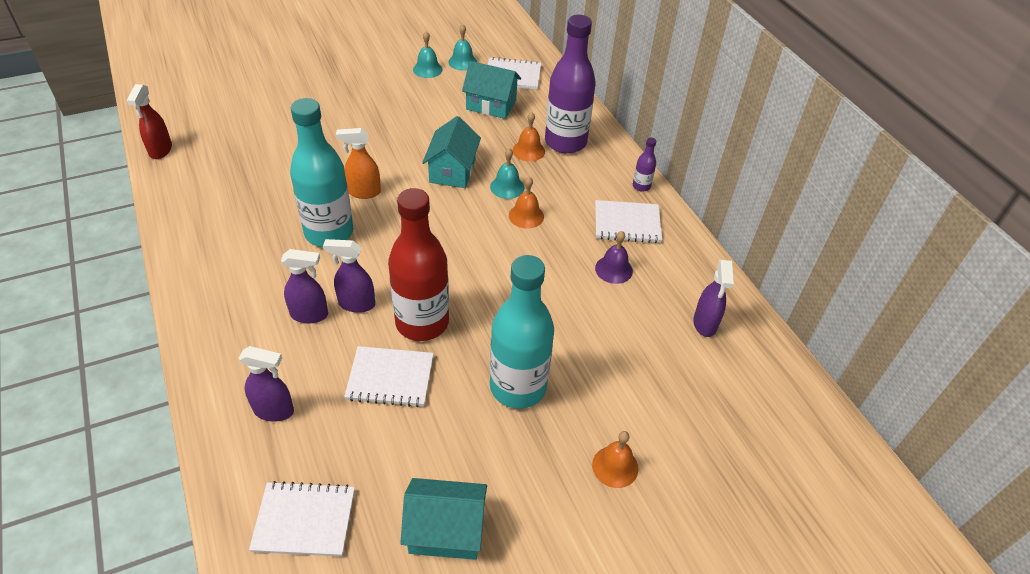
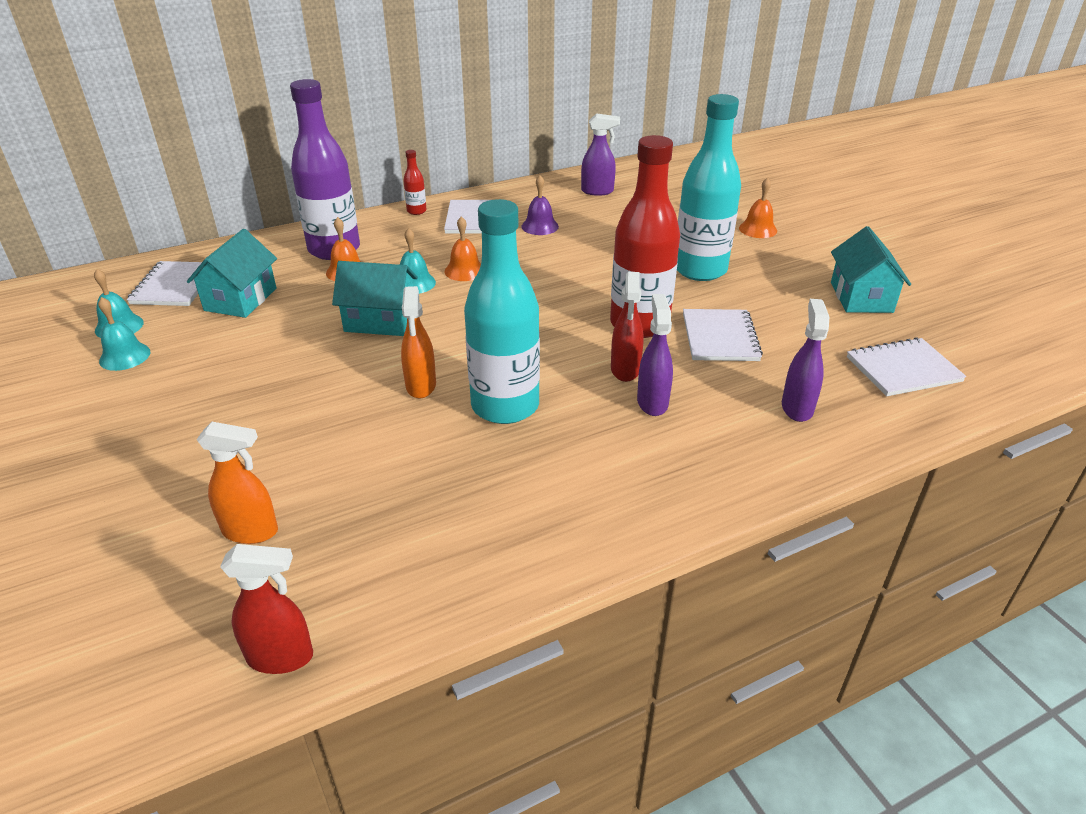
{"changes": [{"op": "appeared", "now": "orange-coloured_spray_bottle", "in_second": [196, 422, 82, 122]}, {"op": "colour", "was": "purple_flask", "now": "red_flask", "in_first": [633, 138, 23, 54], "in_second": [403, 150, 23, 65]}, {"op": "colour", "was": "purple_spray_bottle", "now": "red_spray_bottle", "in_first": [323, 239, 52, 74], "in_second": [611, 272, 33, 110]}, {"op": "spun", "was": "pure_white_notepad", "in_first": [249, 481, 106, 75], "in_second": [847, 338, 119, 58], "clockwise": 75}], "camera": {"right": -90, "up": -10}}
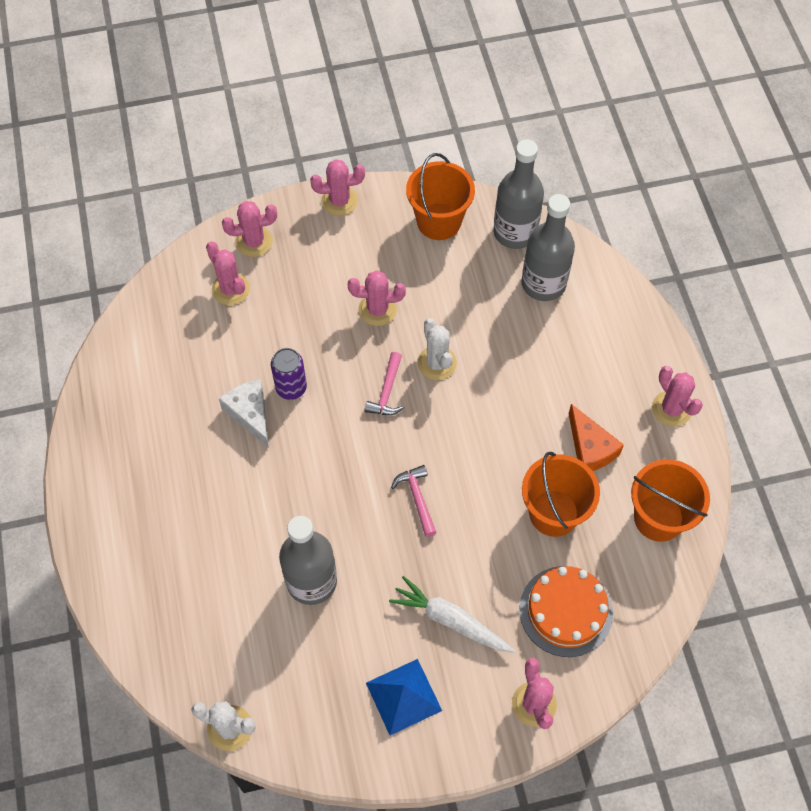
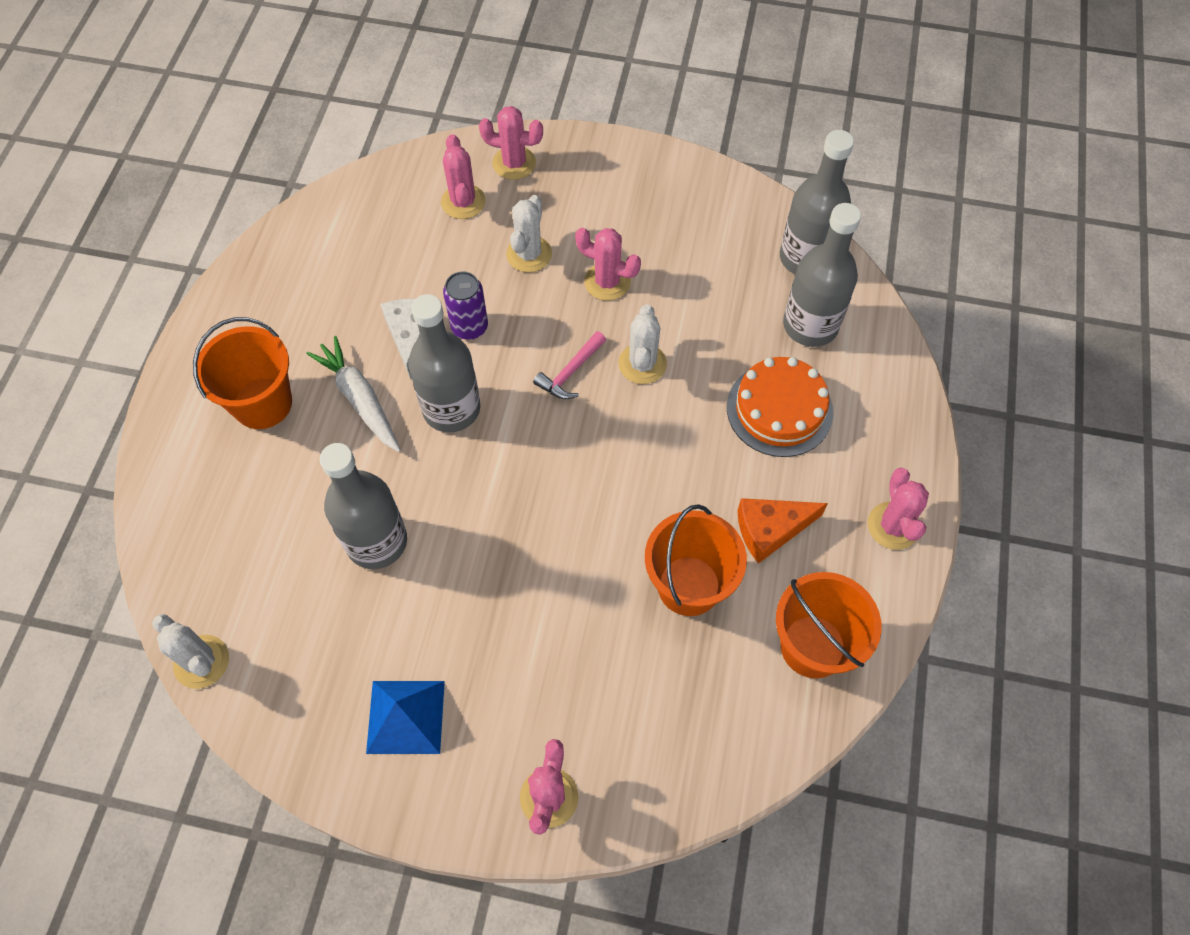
{"changes": [{"op": "relocated", "was": "orange-coloured_pail", "in_first": [406, 153, 69, 87], "in_second": [193, 317, 99, 112]}, {"op": "relocated", "was": "pure_white_toy_carrot", "in_first": [389, 576, 126, 77], "in_second": [307, 336, 94, 116]}, {"op": "appeared", "now": "grey_flask", "in_second": [408, 294, 72, 139]}, {"op": "appeared", "now": "pure_white_saguaro_cactus", "in_second": [506, 195, 46, 78]}, {"op": "relocated", "was": "orange-coloured_layer_cake", "in_first": [520, 566, 93, 91], "in_second": [727, 357, 106, 100]}, {"op": "spun", "was": "orange-coloured_cheese", "in_first": [568, 404, 56, 67], "in_second": [737, 498, 91, 66], "clockwise": 75}, {"op": "missing", "was": "rose-pink_saguaro_cactus", "in_first": [310, 159, 55, 57]}, {"op": "missing", "was": "rose-pink_claw_hammer", "in_first": [391, 465, 46, 72]}], "camera": {"right": 25, "up": 0}}
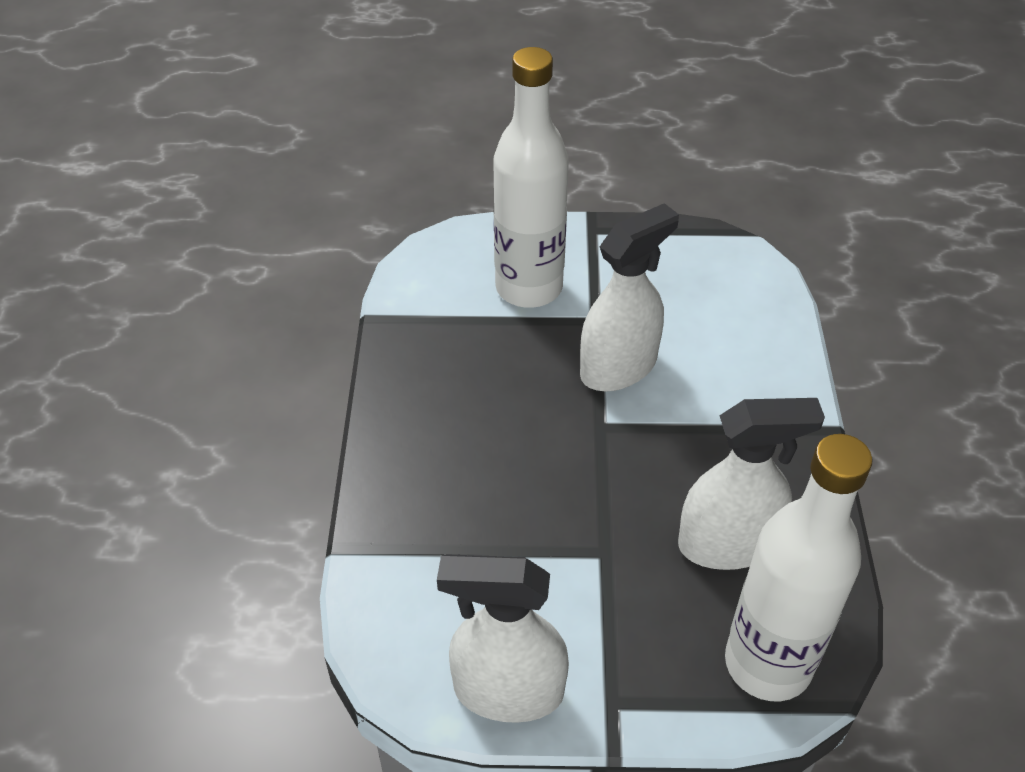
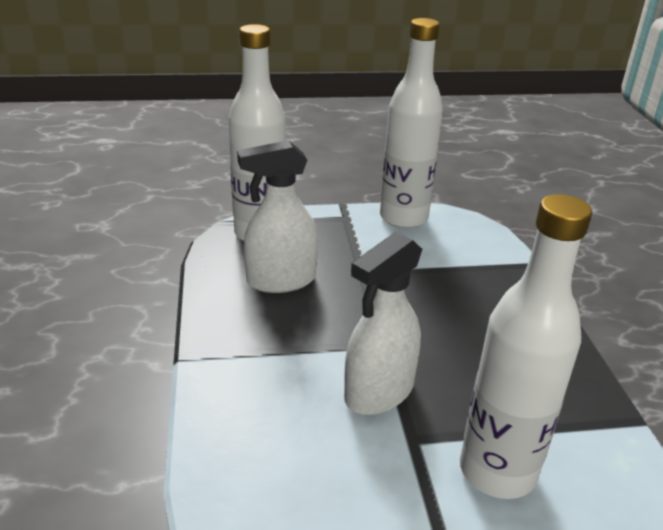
{"changes": [{"op": "exchanged", "was": "pure_white_spray_bottle", "now": "pure_white_flask", "in_first": [437, 554, 132, 169], "in_second": [380, 18, 63, 210]}], "camera": {"right": 170, "up": -15}}
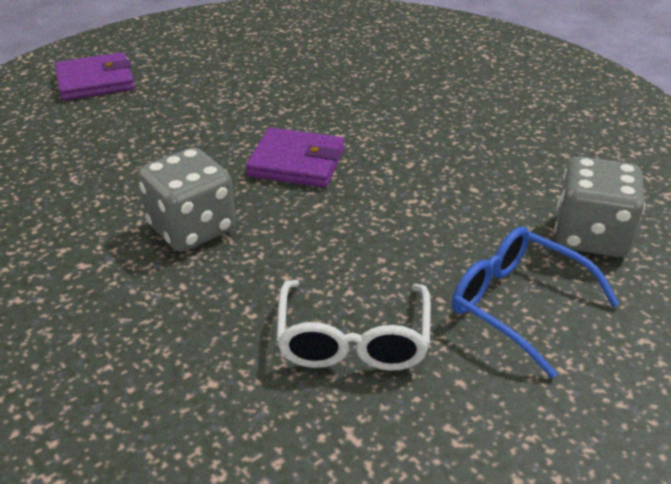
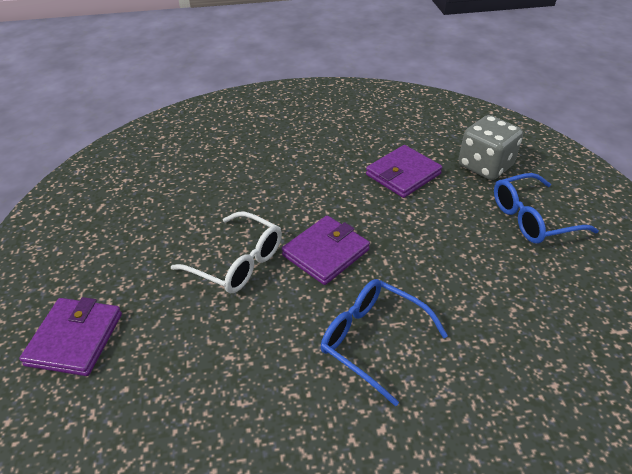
{"changes": [{"op": "relocated", "was": "pure_white_glasses", "in_first": [276, 280, 155, 91], "in_second": [171, 212, 111, 81]}, {"op": "exchanged", "was": "grey_game_die", "now": "cobalt_glasses", "in_first": [138, 147, 98, 105], "in_second": [321, 279, 127, 128]}, {"op": "appeared", "now": "purple_billfold", "in_second": [366, 145, 76, 53]}], "camera": {"right": -60, "up": 5}}
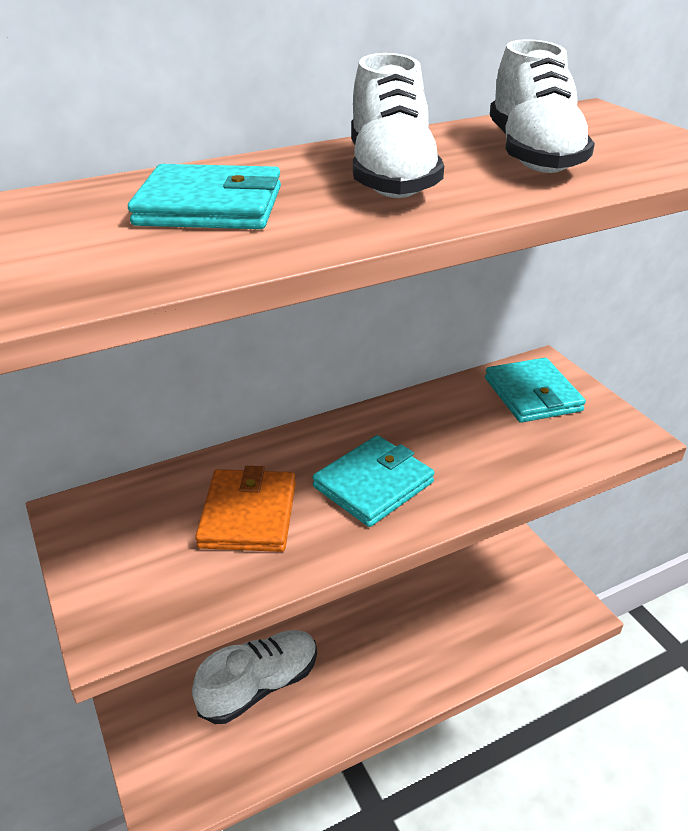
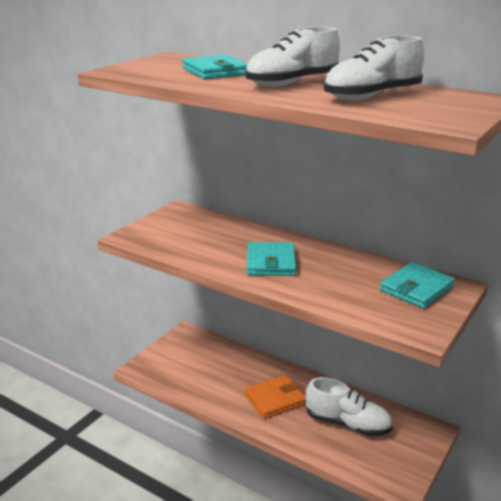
{"changes": [{"op": "relocated", "was": "orange-coloured_billfold", "in_first": [195, 466, 101, 86], "in_second": [245, 375, 61, 44]}, {"op": "spun", "was": "teal_billfold", "in_first": [312, 435, 123, 92], "in_second": [247, 242, 49, 34], "clockwise": 75}, {"op": "relocated", "was": "pure_white_shoe", "in_first": [192, 630, 125, 94], "in_second": [305, 377, 88, 59]}], "camera": {"right": 60, "up": -10}}
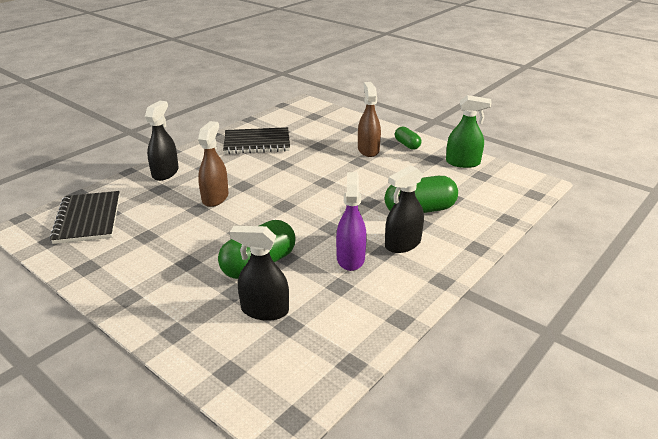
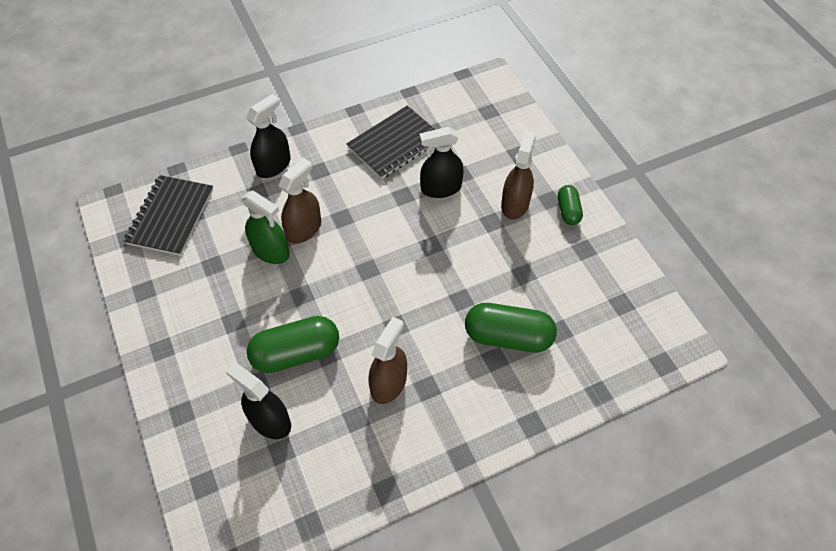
{"changes": [{"op": "relocated", "was": "emerald_spray_bottle", "in_first": [446, 95, 46, 73], "in_second": [241, 191, 49, 73]}, {"op": "spun", "was": "jet-black_notepad", "in_first": [223, 127, 67, 27], "in_second": [347, 105, 88, 74], "clockwise": -60}, {"op": "colour", "was": "purple_spray_bottle", "now": "dark_brown_spray_bottle", "in_first": [336, 172, 31, 99], "in_second": [368, 317, 39, 87]}, {"op": "relocated", "was": "jet-black_spray_bottle", "in_first": [385, 165, 39, 88], "in_second": [420, 127, 44, 71]}], "camera": {"right": 25, "up": 25}}
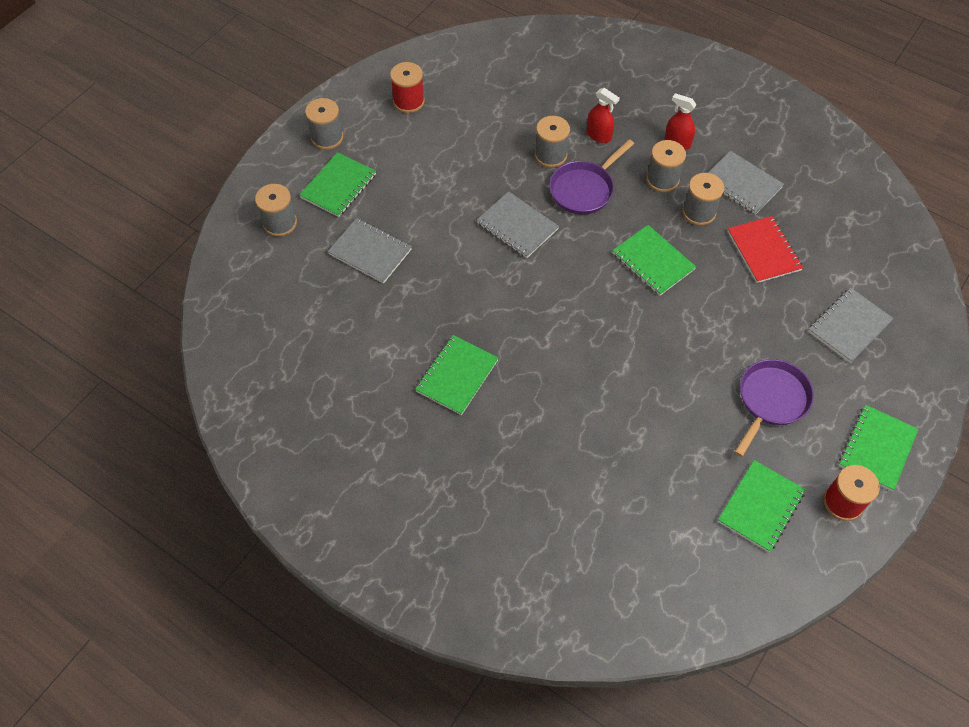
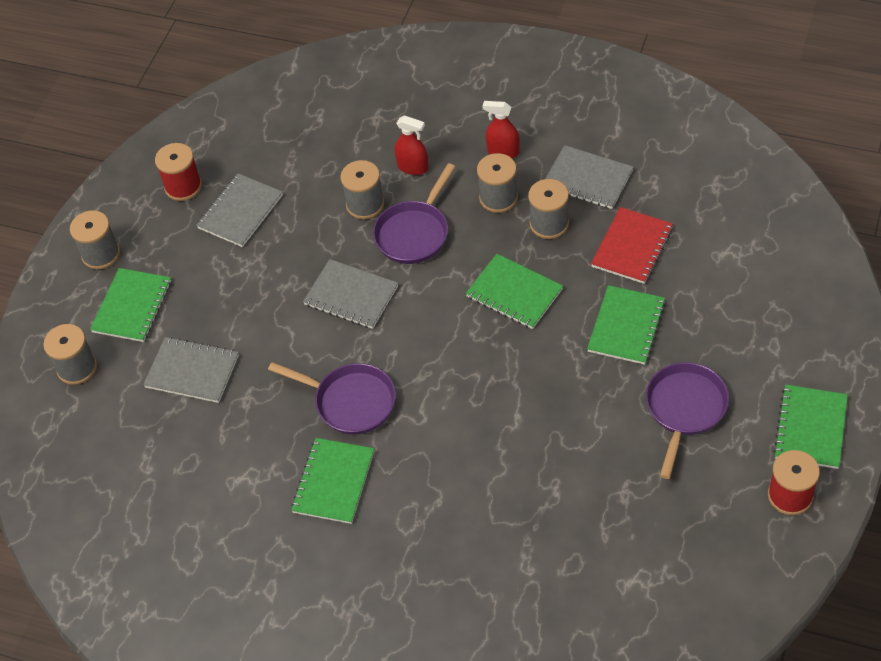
{"changes": [{"op": "relocated", "was": "grey_notepad", "in_first": [808, 288, 86, 75], "in_second": [196, 173, 87, 74]}, {"op": "appeared", "now": "purple_pan", "in_second": [268, 362, 128, 73]}, {"op": "relocated", "was": "emerald_notepad", "in_first": [718, 460, 88, 92], "in_second": [587, 285, 79, 80]}, {"op": "spun", "was": "red_notepad", "in_first": [728, 216, 75, 67], "in_second": [591, 207, 82, 77], "clockwise": 60}], "camera": {"right": -10, "up": -5}}
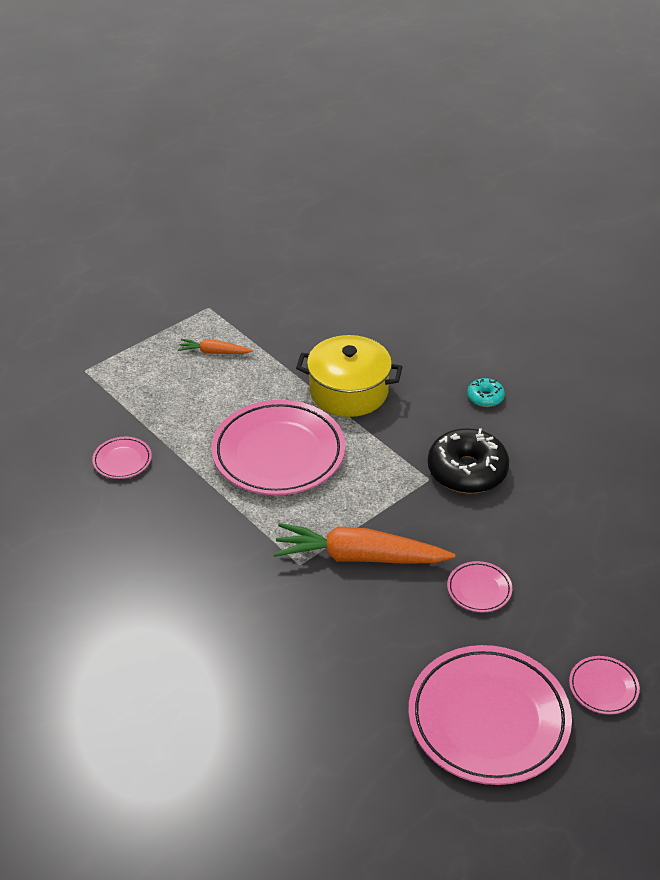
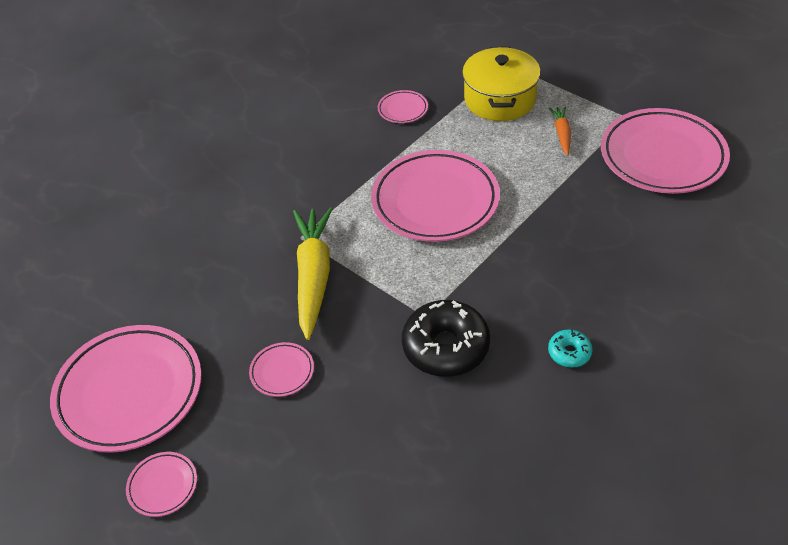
{"changes": [{"op": "colour", "was": "orange-coloured_toy_carrot", "now": "bright_yellow_toy_carrot", "in_first": [273, 523, 182, 40], "in_second": [293, 208, 39, 132]}, {"op": "relocated", "was": "bright_yellow_stockpot", "in_first": [296, 335, 106, 82], "in_second": [462, 46, 79, 75]}, {"op": "appeared", "now": "rose-pink_dinner_plate", "in_second": [601, 108, 129, 86]}], "camera": {"right": 85, "up": 5}}
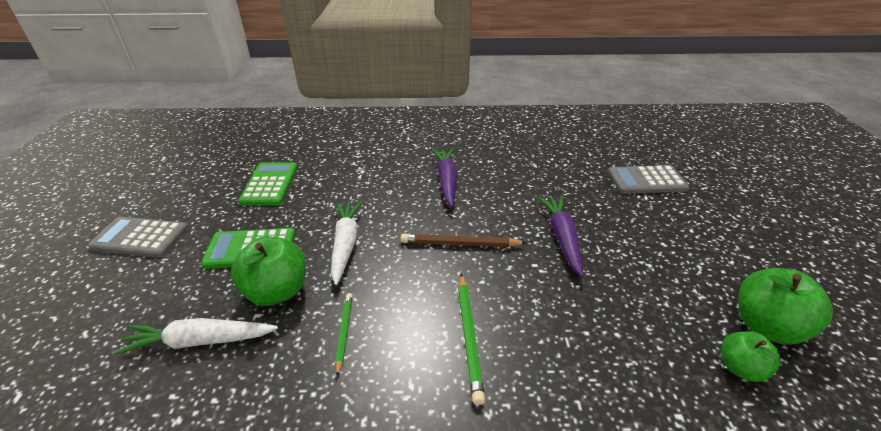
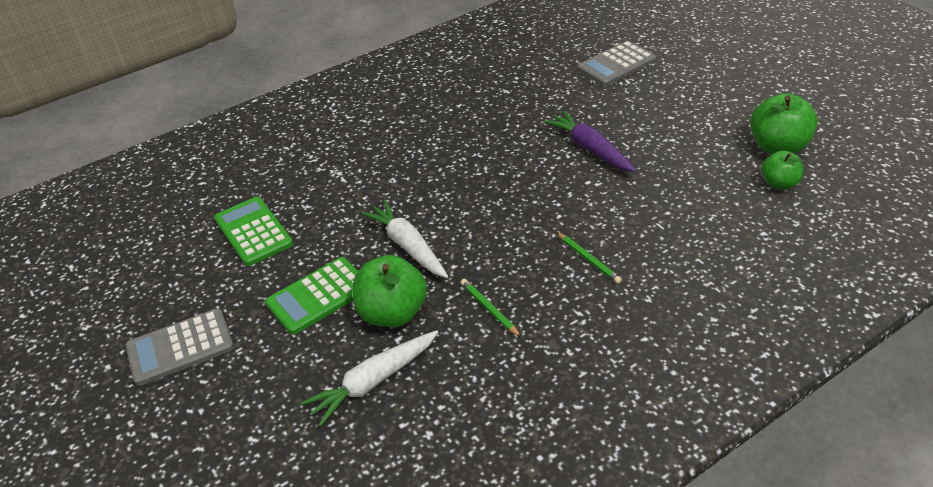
{"changes": [{"op": "size", "was": "emerald_lead_pencil", "in_first": [458, 274, 27, 131], "in_second": [557, 232, 65, 52], "ratio": 0.64}, {"op": "missing", "was": "dark_brown_lead_pencil", "in_first": [401, 234, 125, 13]}, {"op": "missing", "was": "purple_toy_carrot", "in_first": [432, 148, 26, 59]}], "camera": {"right": -30, "up": 5}}
